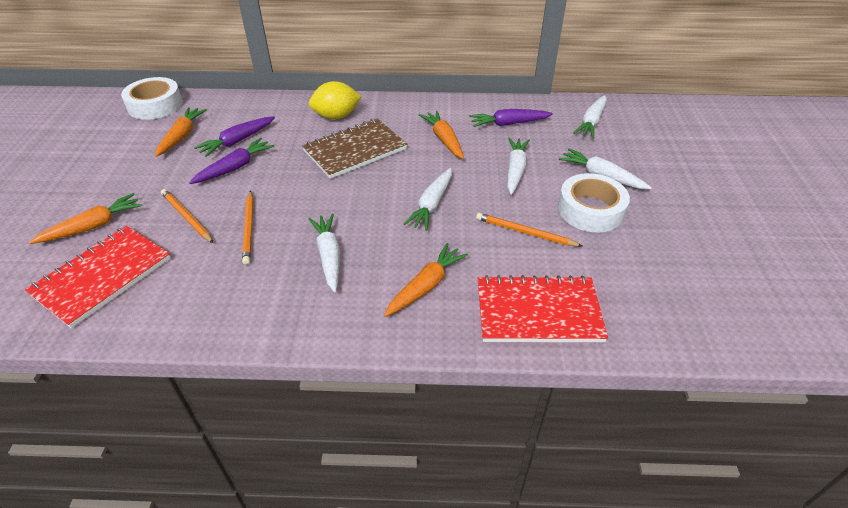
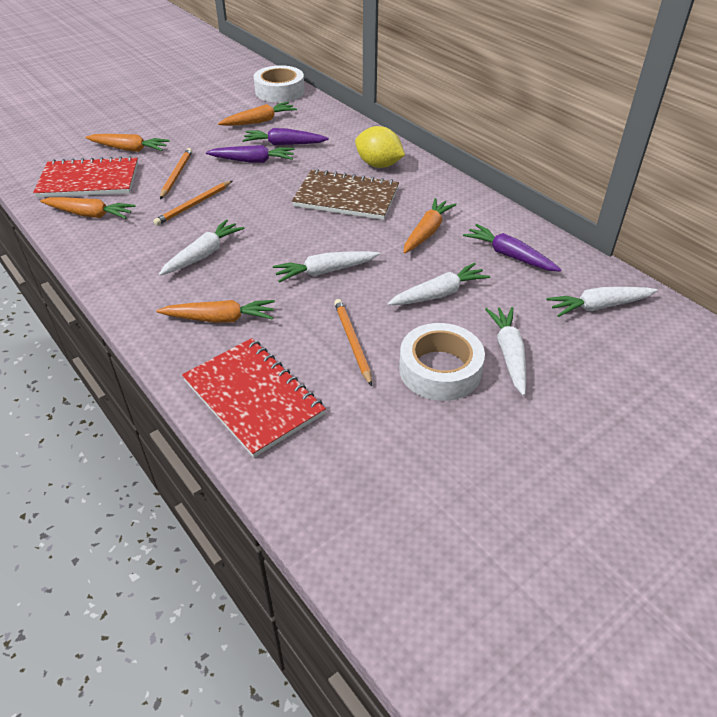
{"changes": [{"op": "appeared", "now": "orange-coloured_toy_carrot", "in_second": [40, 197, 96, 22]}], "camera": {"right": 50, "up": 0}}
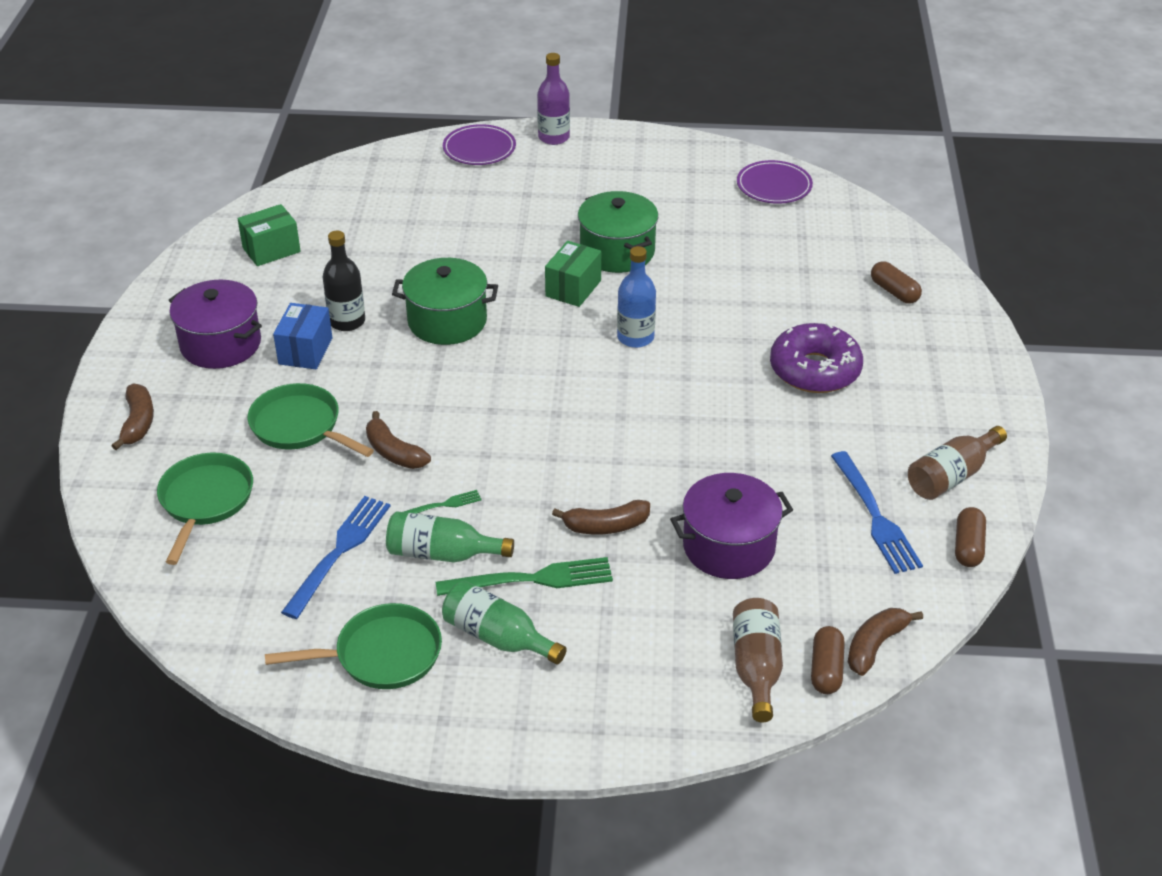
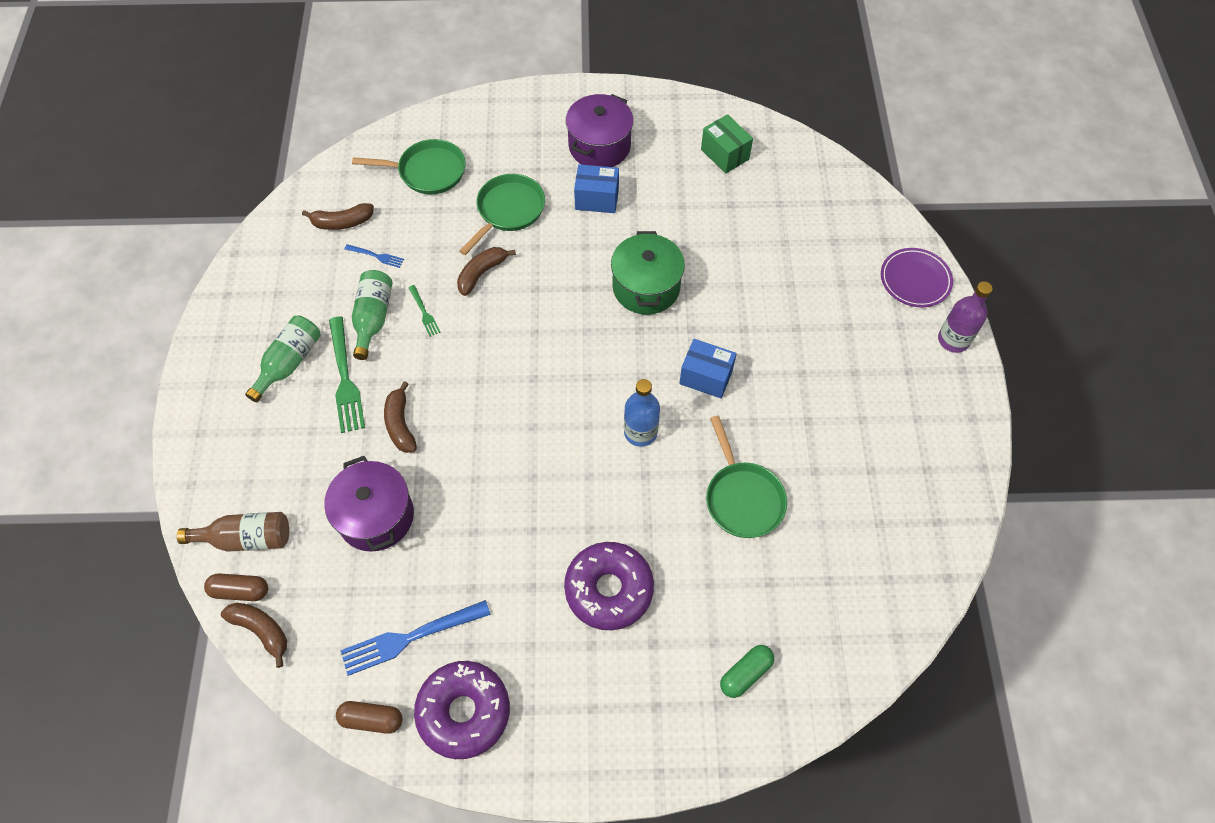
{"changes": [{"op": "relocated", "was": "dark_brown_banana_fruit", "in_first": [112, 383, 42, 67], "in_second": [302, 203, 72, 27]}, {"op": "size", "was": "cobalt_dinner_fork", "in_first": [281, 496, 109, 123], "in_second": [344, 244, 60, 24], "ratio": 0.5}, {"op": "exchanged", "was": "dark_brown_flask", "now": "purple_donut", "in_first": [908, 426, 99, 74], "in_second": [414, 661, 96, 98]}, {"op": "colour", "was": "emerald_package", "now": "cobalt_package", "in_first": [545, 241, 56, 66], "in_second": [679, 339, 58, 59]}, {"op": "relocated", "was": "emerald_pan", "in_first": [265, 603, 177, 86], "in_second": [706, 416, 81, 122]}, {"op": "colour", "was": "dark_brown_pill", "now": "emerald_pill", "in_first": [871, 261, 51, 43], "in_second": [720, 645, 54, 53]}, {"op": "missing", "was": "jet-black_flask", "in_first": [323, 231, 42, 100]}, {"op": "missing", "was": "emerald_stockpot", "in_first": [578, 191, 80, 82]}, {"op": "missing", "was": "purple_dinner_plate", "in_first": [737, 160, 76, 44]}], "camera": {"right": 85, "up": 20}}
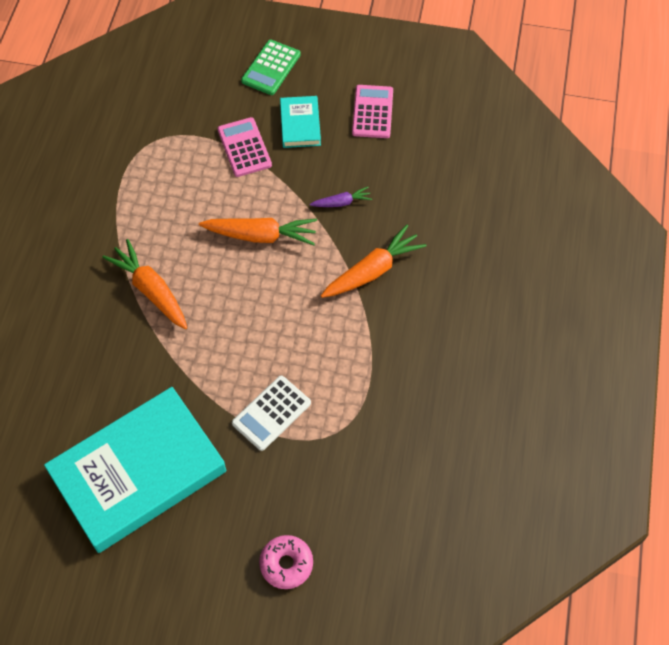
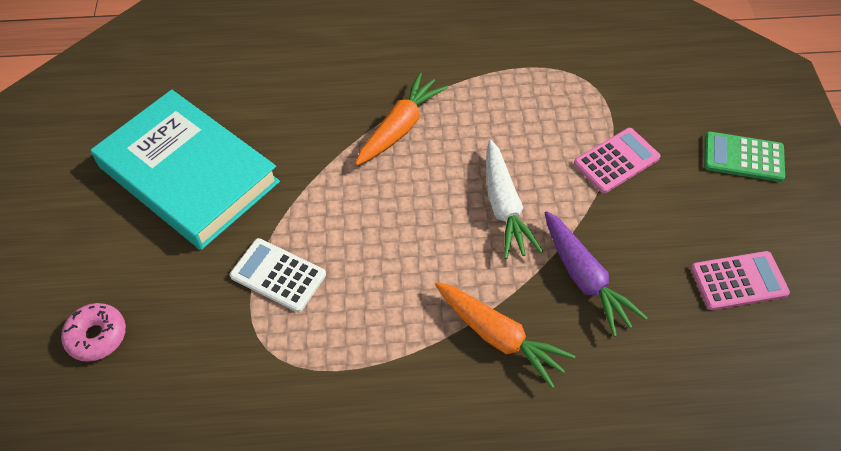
{"changes": [{"op": "colour", "was": "orange-coloured_toy_carrot", "now": "pure_white_toy_carrot", "in_first": [199, 218, 118, 27], "in_second": [486, 140, 57, 119]}, {"op": "size", "was": "purple_toy_carrot", "in_first": [310, 187, 62, 20], "in_second": [545, 211, 103, 126], "ratio": 1.86}, {"op": "missing", "was": "teal_hardcover", "in_first": [280, 96, 41, 52]}], "camera": {"right": 75, "up": -5}}
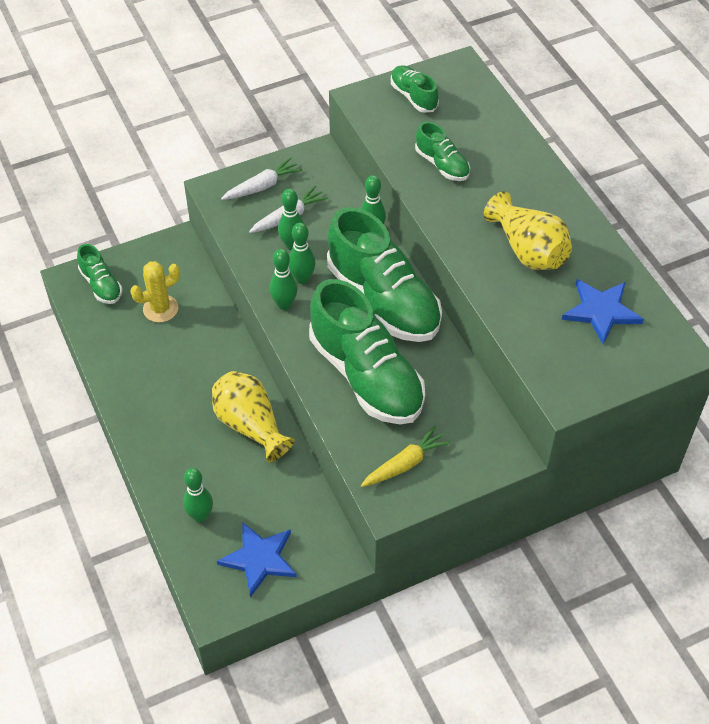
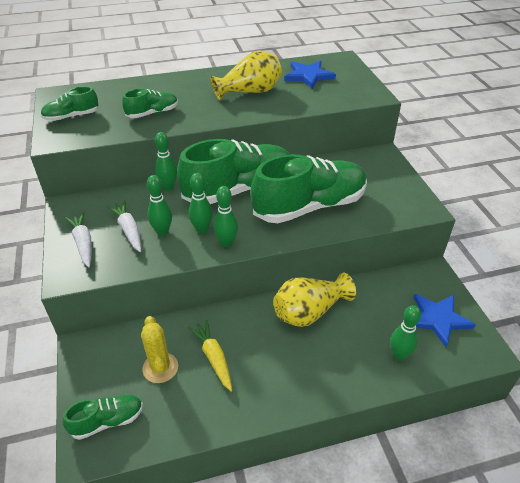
{"changes": [{"op": "relocated", "was": "bright_yellow_toy_carrot", "in_first": [361, 426, 90, 61], "in_second": [188, 320, 44, 72]}], "camera": {"right": -80, "up": -10}}
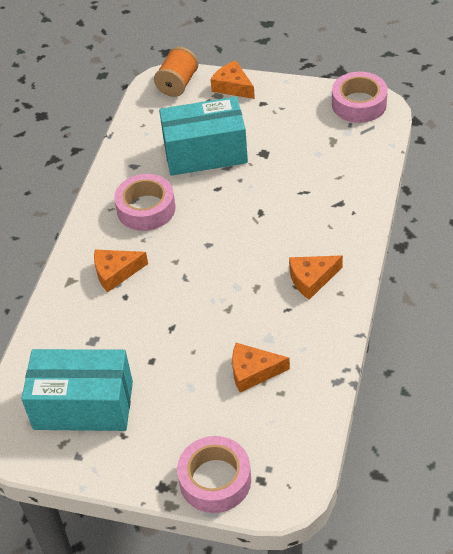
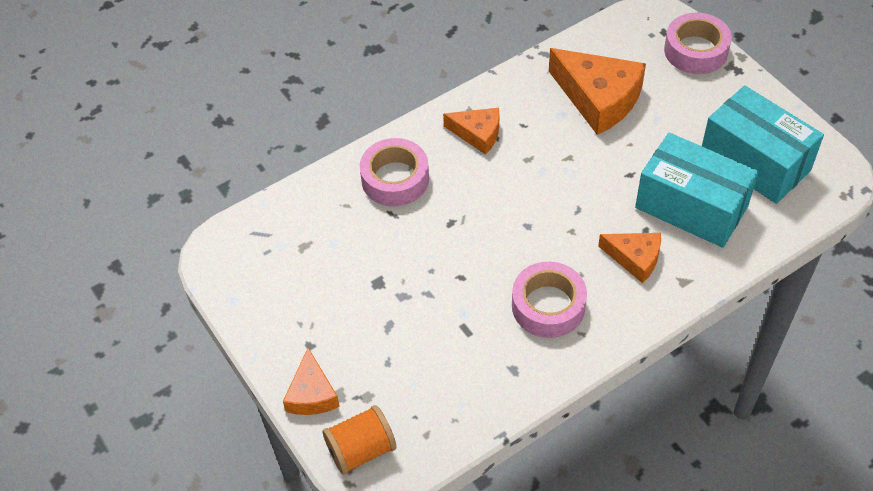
{"changes": [{"op": "relocated", "was": "rose-pink_tape", "in_first": [332, 72, 56, 51], "in_second": [360, 138, 69, 68]}, {"op": "size", "was": "orange-coloured_cheese", "in_first": [232, 343, 58, 49], "in_second": [549, 48, 97, 87], "ratio": 1.75}, {"op": "relocated", "was": "teal_package", "in_first": [159, 97, 89, 79], "in_second": [635, 133, 124, 115]}], "camera": {"right": -140, "up": 5}}
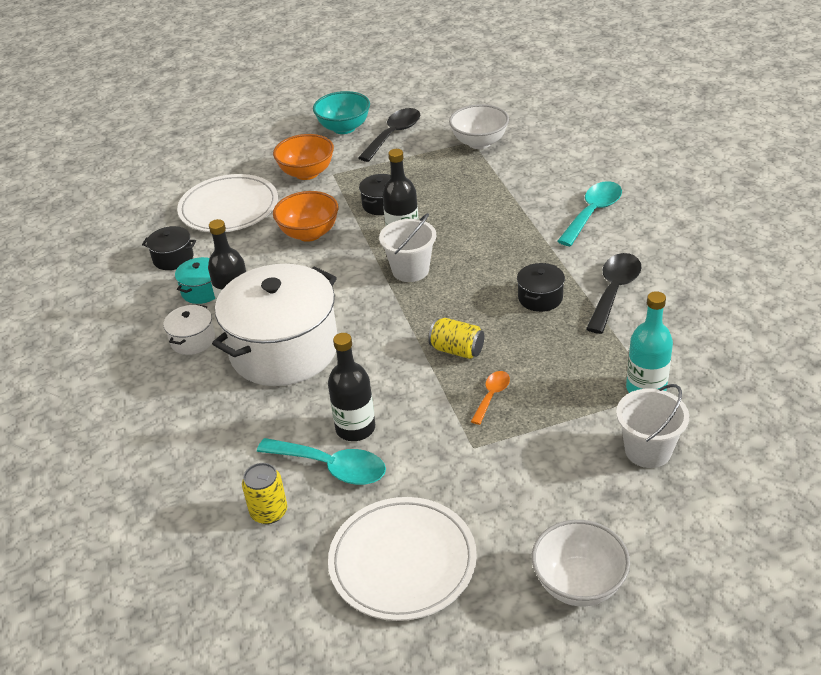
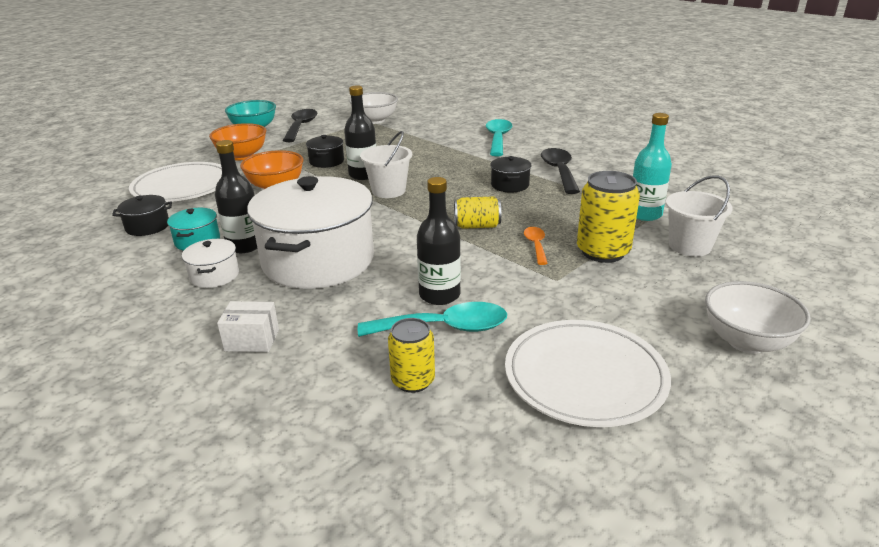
{"changes": [{"op": "appeared", "now": "pure_white_package", "in_second": [217, 301, 62, 51]}, {"op": "appeared", "now": "bright_yellow_can", "in_second": [577, 171, 63, 92]}], "camera": {"right": -30, "up": -10}}
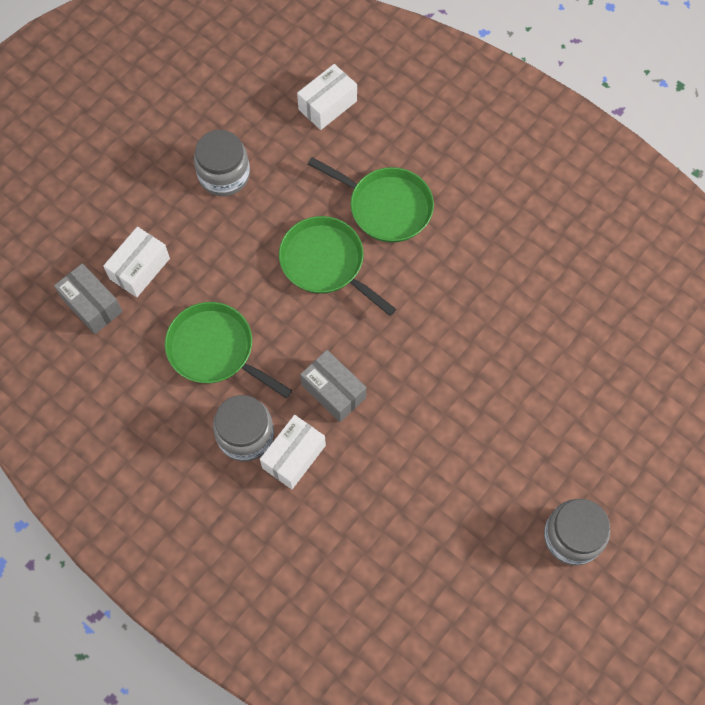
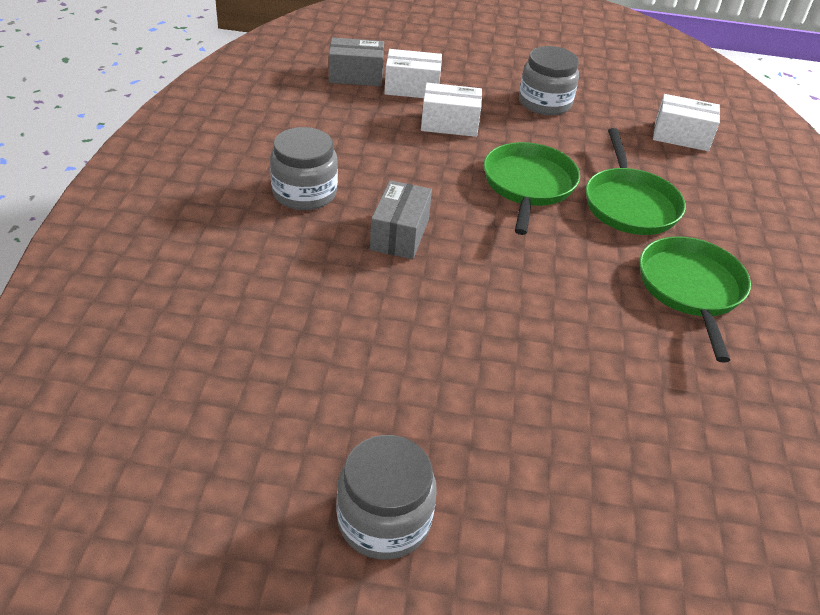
{"changes": [{"op": "spun", "was": "grey_package", "in_first": [54, 263, 69, 71], "in_second": [329, 37, 55, 49], "clockwise": 75}, {"op": "relocated", "was": "pure_white_package", "in_first": [260, 415, 66, 74], "in_second": [421, 83, 61, 54]}, {"op": "relocated", "was": "emerald_pan", "in_first": [165, 302, 127, 96], "in_second": [639, 236, 112, 127]}], "camera": {"right": 55, "up": -25}}
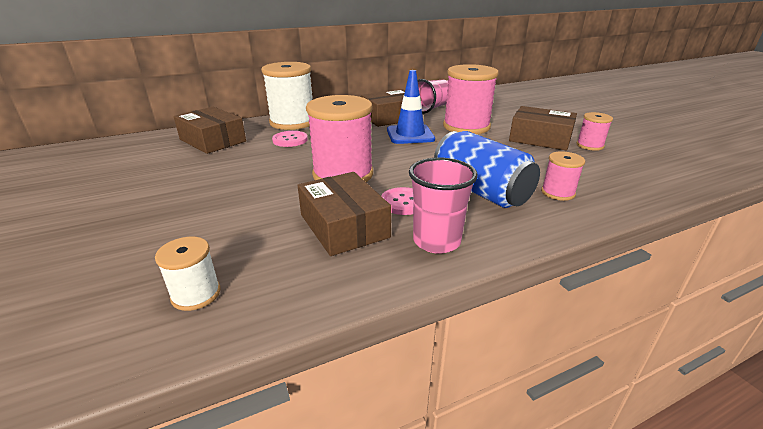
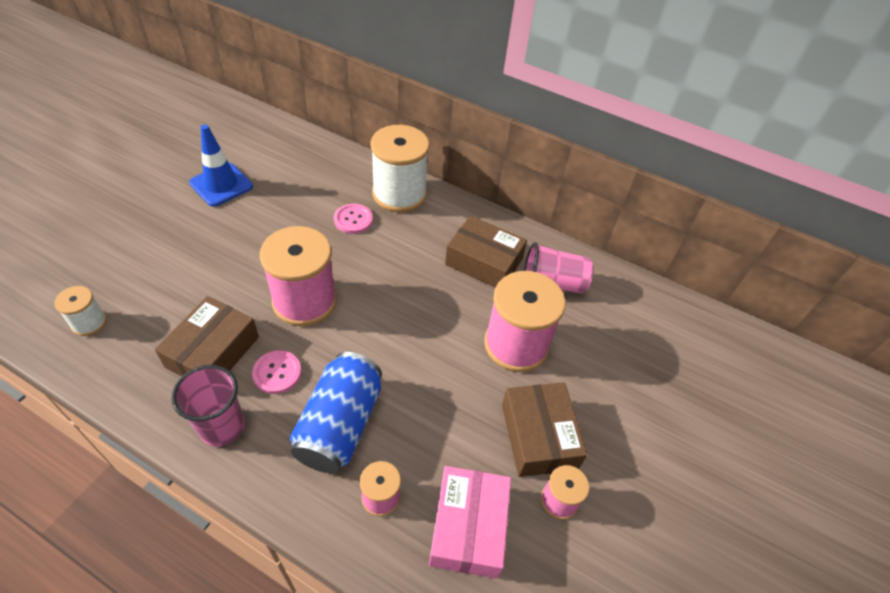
{"changes": [{"op": "relocated", "was": "cobalt_road_cone", "in_first": [387, 70, 48, 74], "in_second": [189, 125, 64, 82]}, {"op": "appeared", "now": "rose-pink_package", "in_second": [429, 466, 82, 113]}, {"op": "missing", "was": "dark_brown_package", "in_first": [174, 107, 72, 47]}], "camera": {"right": 50, "up": 20}}
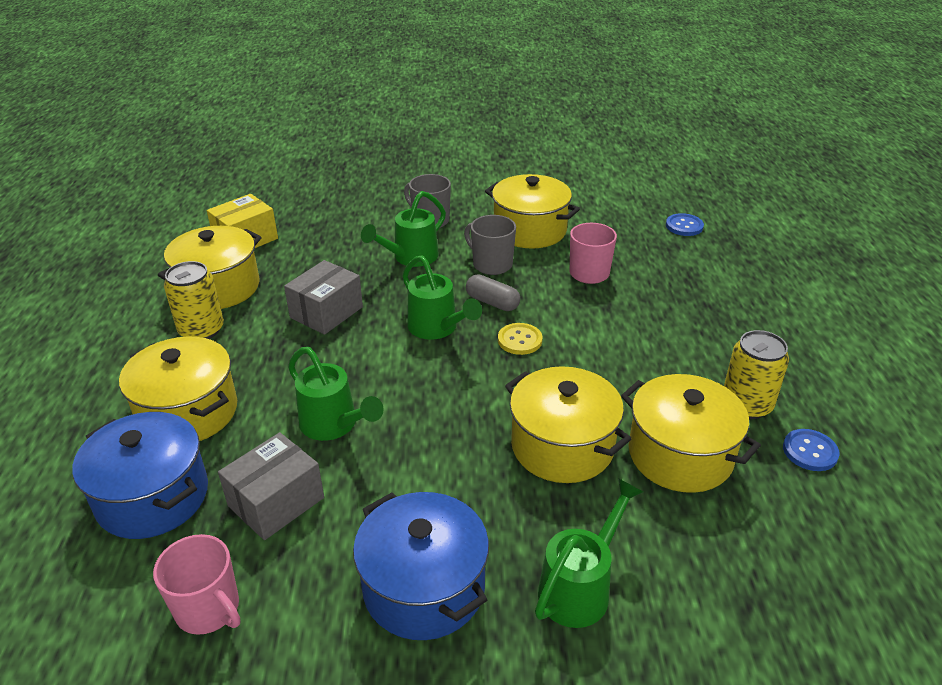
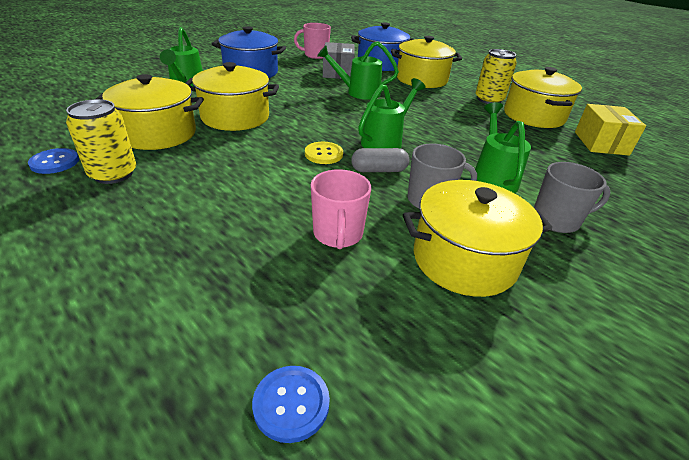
{"changes": [{"op": "spun", "was": "emerald_watering_pot", "in_first": [402, 256, 80, 84], "in_second": [358, 78, 68, 71], "clockwise": 120}, {"op": "missing", "was": "grey_package", "in_first": [284, 260, 79, 75]}], "camera": {"right": 135, "up": 0}}
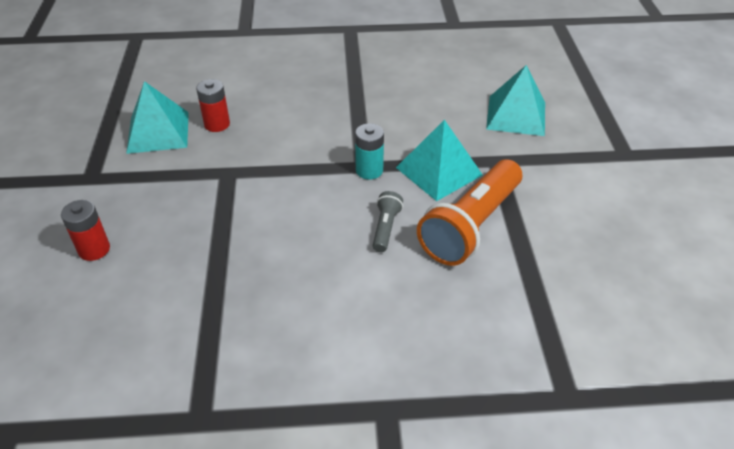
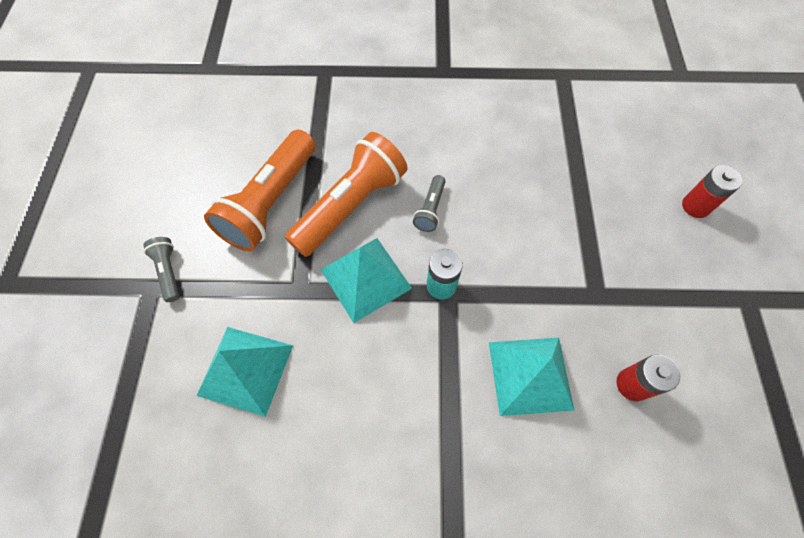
{"changes": [{"op": "appeared", "now": "grey_flashlight", "in_second": [143, 237, 36, 65]}, {"op": "appeared", "now": "orange-coloured_flashlight", "in_second": [204, 130, 111, 122]}, {"op": "relocated", "was": "teal_pyramid_shape", "in_first": [126, 81, 63, 73], "in_second": [489, 337, 86, 79]}], "camera": {"right": -175, "up": 20}}
